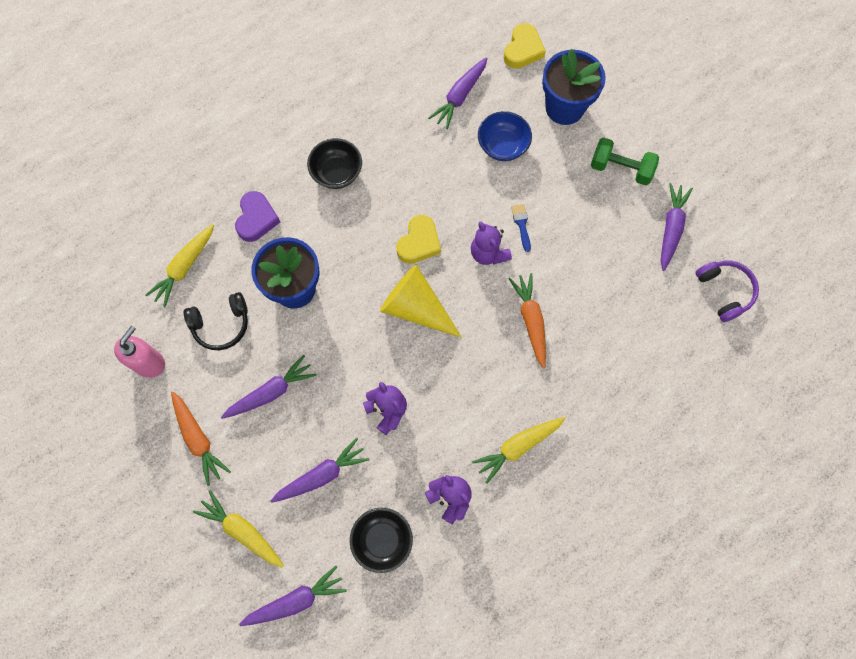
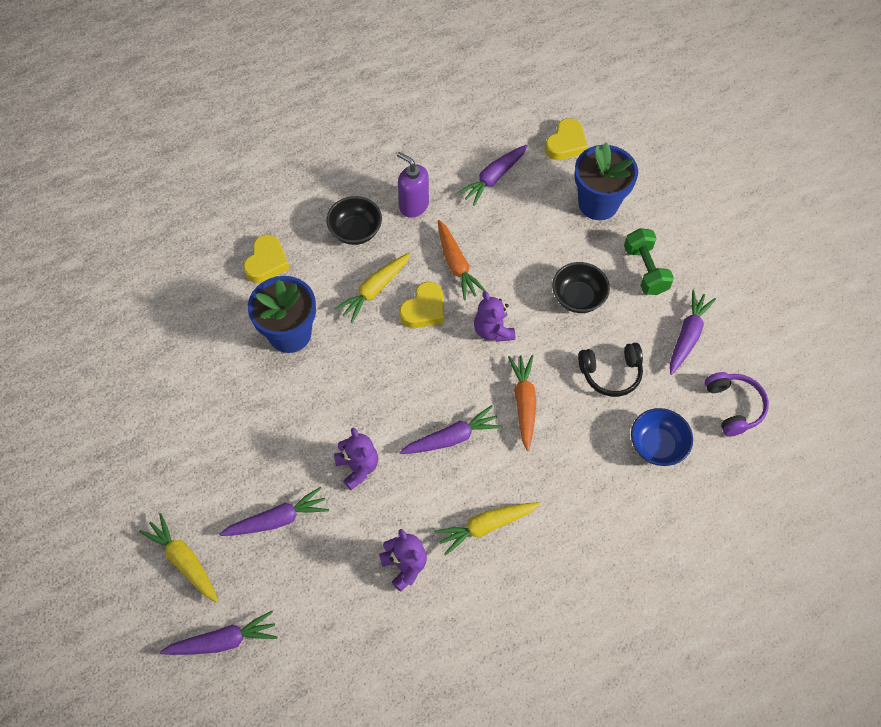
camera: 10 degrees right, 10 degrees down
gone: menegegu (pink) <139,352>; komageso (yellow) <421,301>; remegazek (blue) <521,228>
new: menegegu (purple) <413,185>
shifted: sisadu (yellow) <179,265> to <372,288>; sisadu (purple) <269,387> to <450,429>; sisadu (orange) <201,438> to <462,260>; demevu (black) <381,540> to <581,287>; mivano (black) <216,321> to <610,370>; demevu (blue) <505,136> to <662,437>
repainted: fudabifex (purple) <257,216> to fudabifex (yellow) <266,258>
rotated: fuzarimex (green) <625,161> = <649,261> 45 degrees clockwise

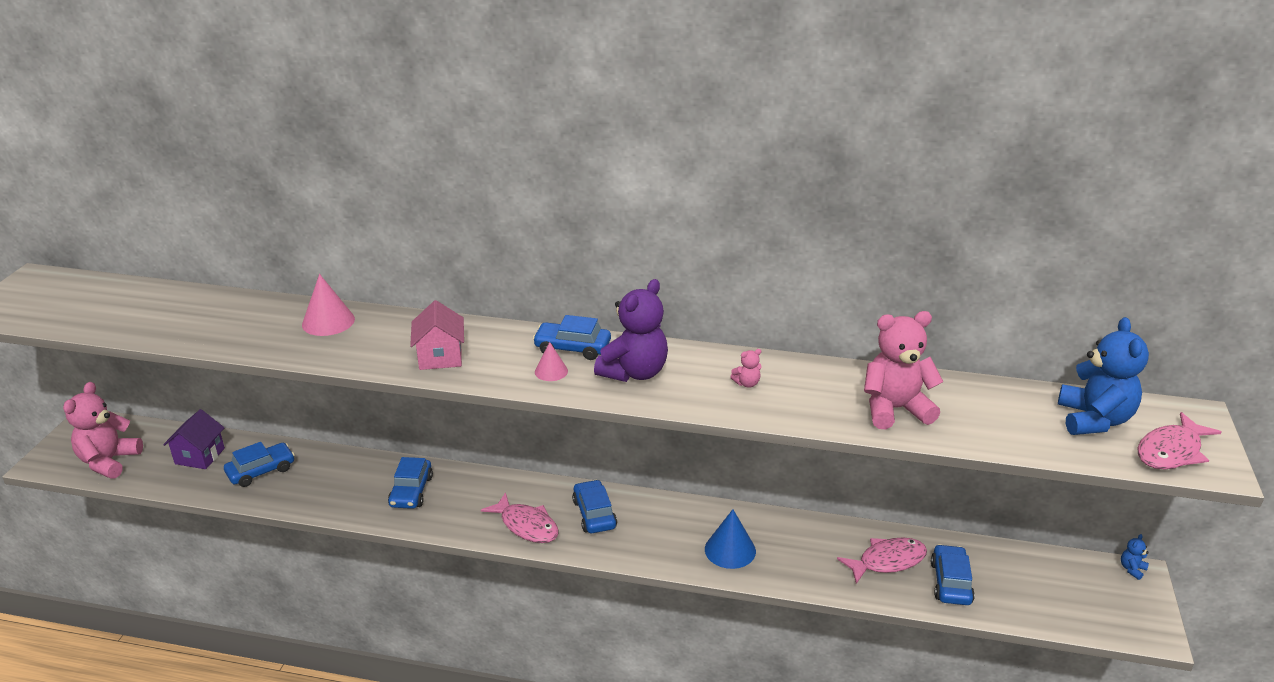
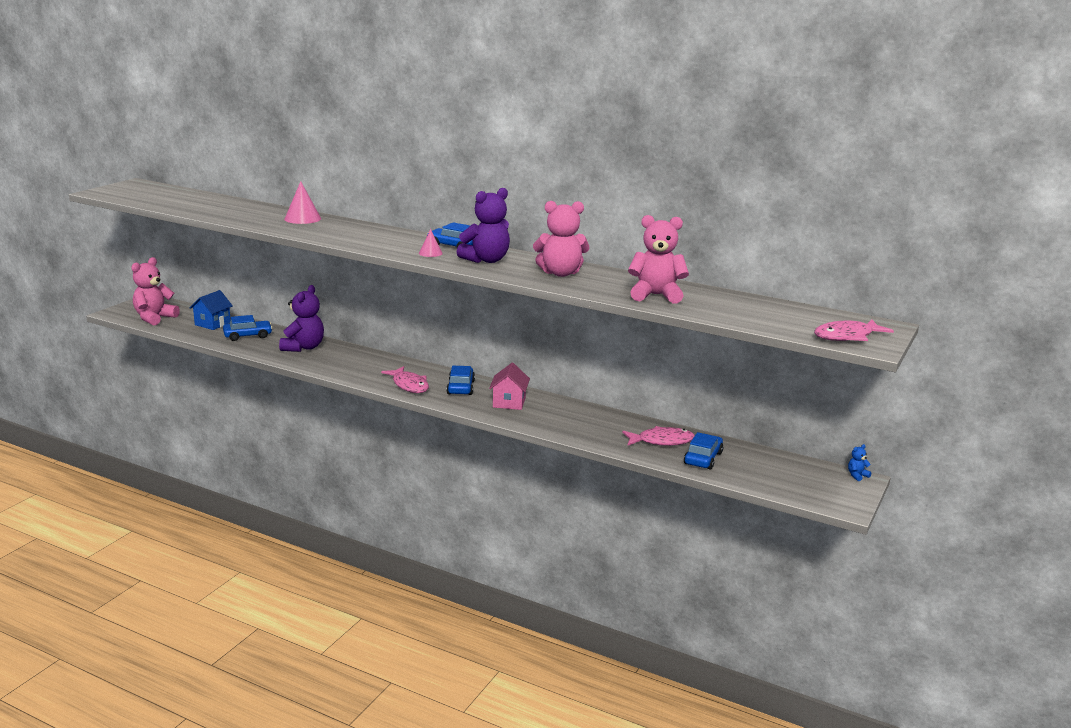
camera: 15 degrees right, 10 degrees down
gone: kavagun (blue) <410,483>; komageso (blue) <730,539>; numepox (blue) <1103,376>
new: numepox (purple) <301,318>
shifted: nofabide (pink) <437,335> to <509,386>
repainted: nofabide (purple) <194,439> to nofabide (blue) <211,310>
scaled: numepox (pink) <746,368> = <561,239> x2.42

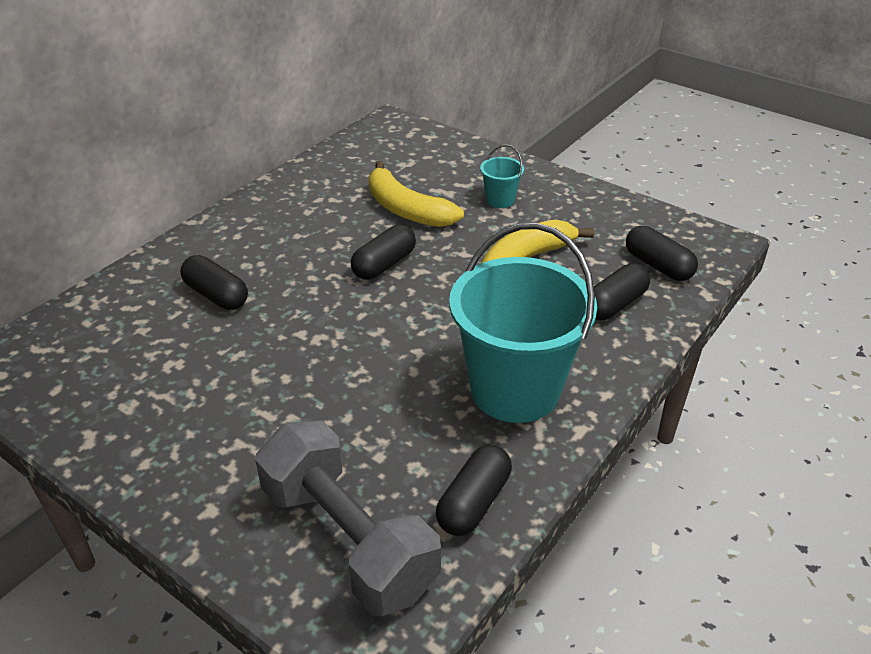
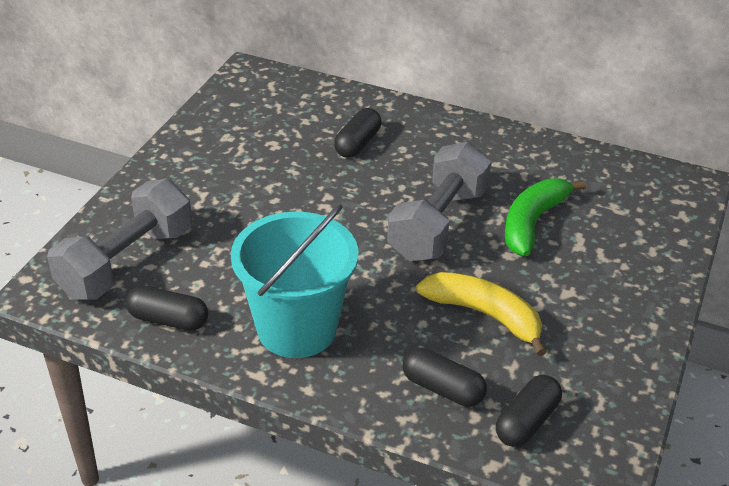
camera: 75 degrees right, 0 degrees up
gone: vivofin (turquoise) <502,176>
swapped: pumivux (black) <383,252> to fuzarimex (grey) <439,201>
repainted: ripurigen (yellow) <416,194> to ripurigen (green) <545,217>

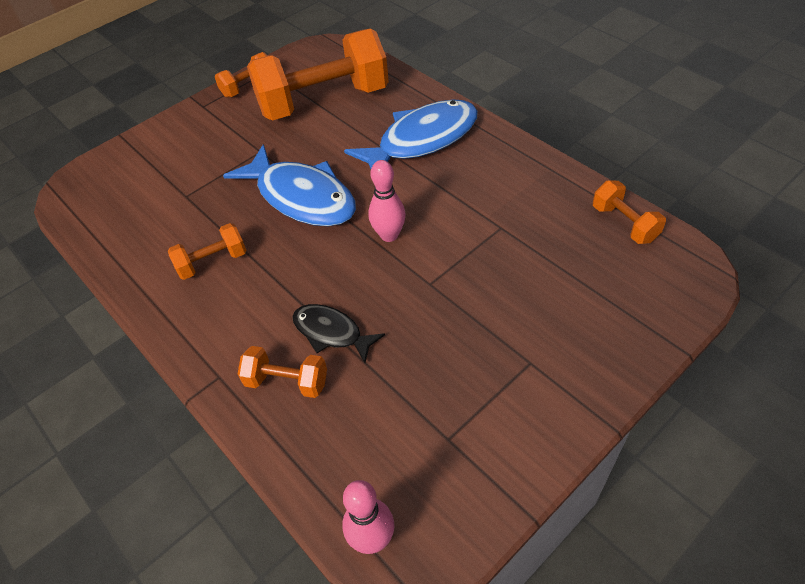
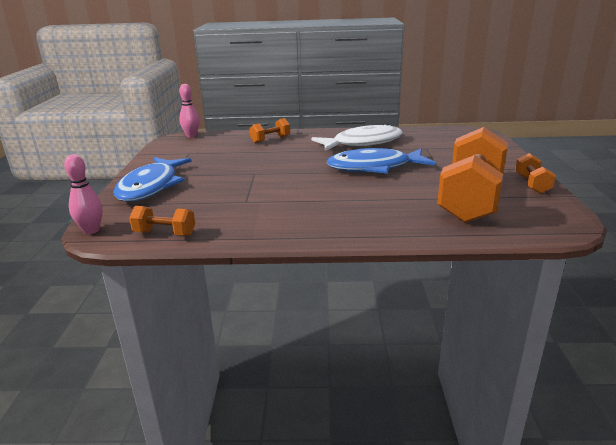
camera: 130 degrees right, 25 degrees down
gone: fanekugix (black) <338,333>
shifted: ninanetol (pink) <387,201> to <83,194>; fanekugix (blue) <411,134> to <152,179>
swapped: fuzarimex (orange) <207,251> to fanekugix (white) <357,137>

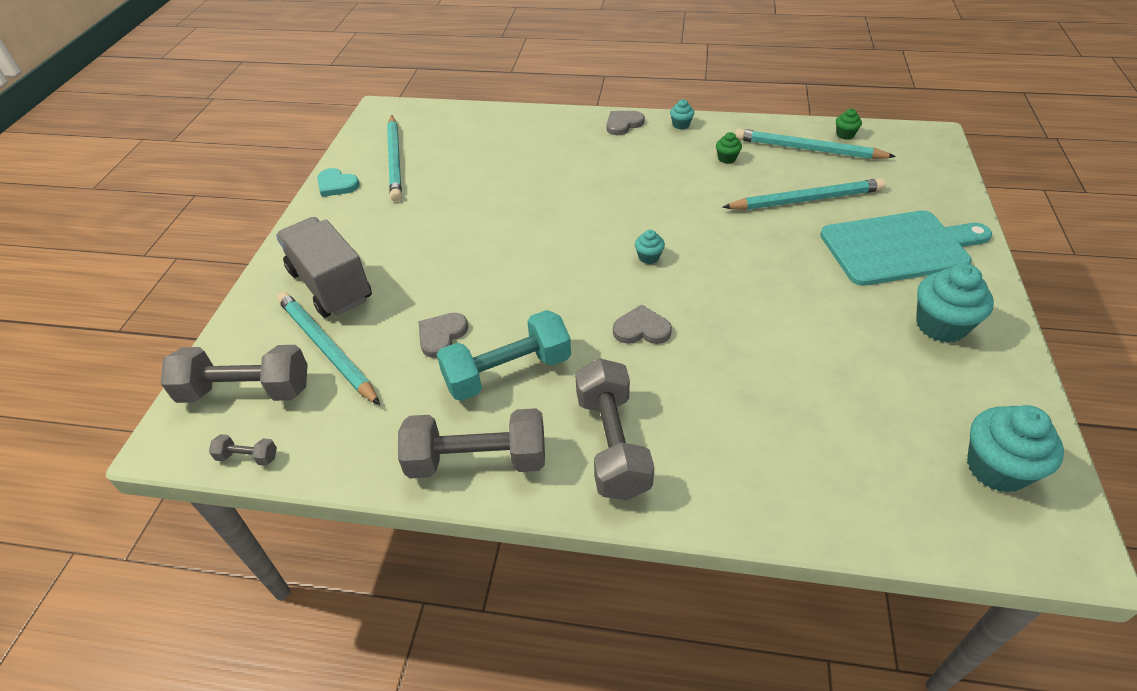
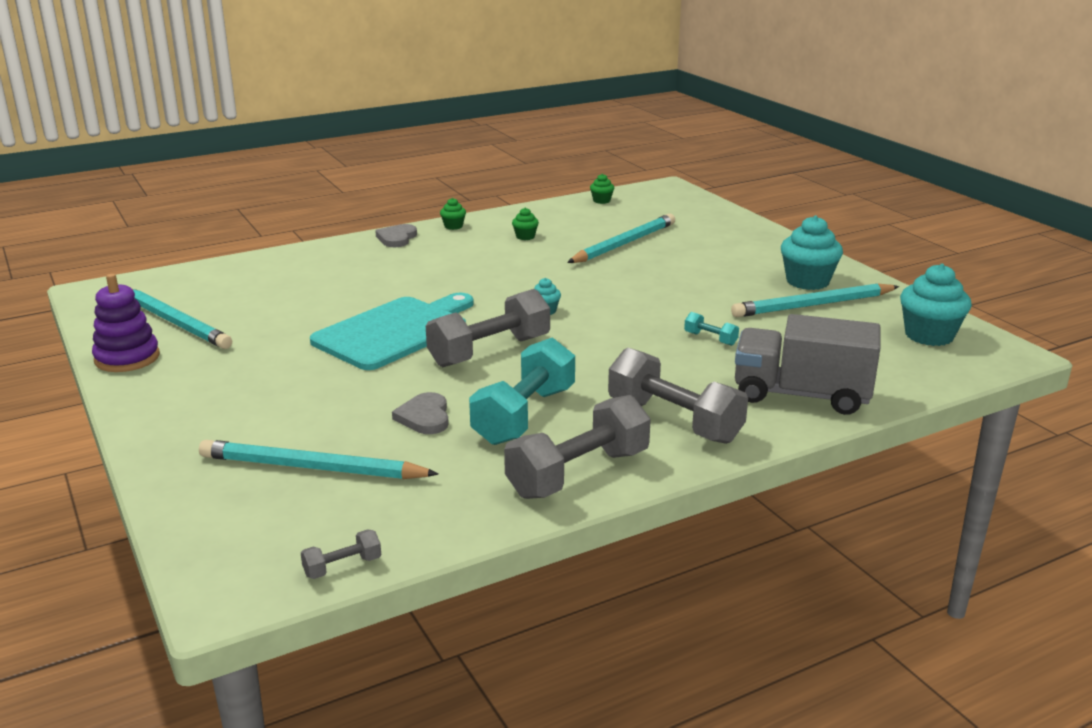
camera: 40 degrees left, 20 degrees down
gone: fudabifex (grey) <642,324>
new: fuzarimex (turquoise) <711,329>
shifted: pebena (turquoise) <906,248> to <392,331>; fuzarimex (grey) <234,374> to <488,328>; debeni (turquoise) <815,143> to <815,300>; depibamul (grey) <324,267> to <807,364>
swapped: fudabifex (turquoise) <338,182> to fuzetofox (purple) <126,323>
repainted: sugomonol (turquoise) <682,114> to sugomonol (green) <453,214>

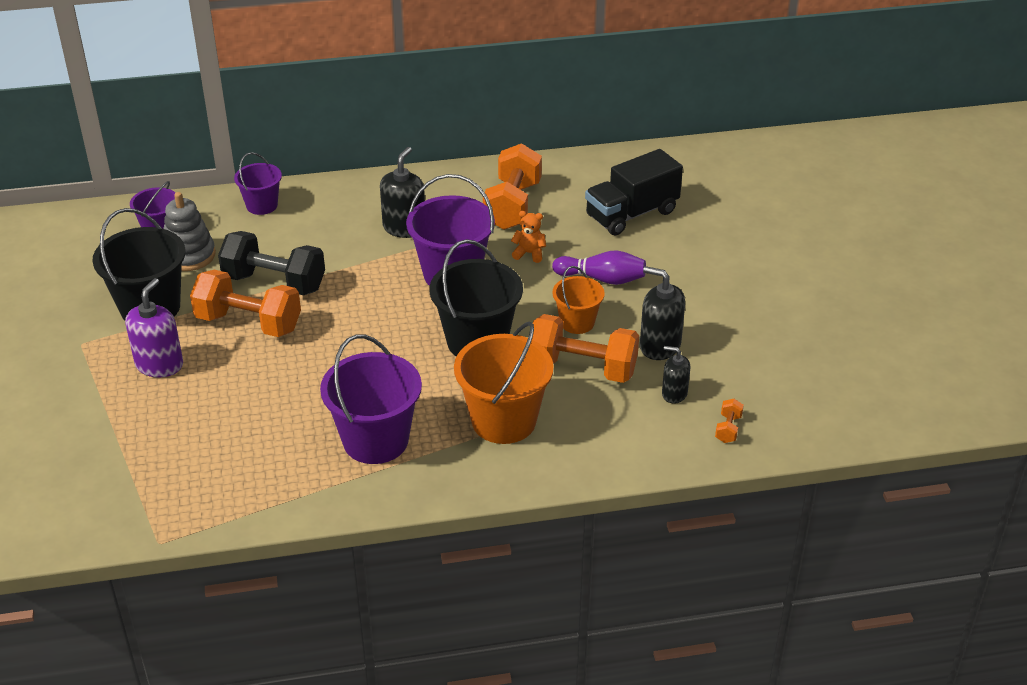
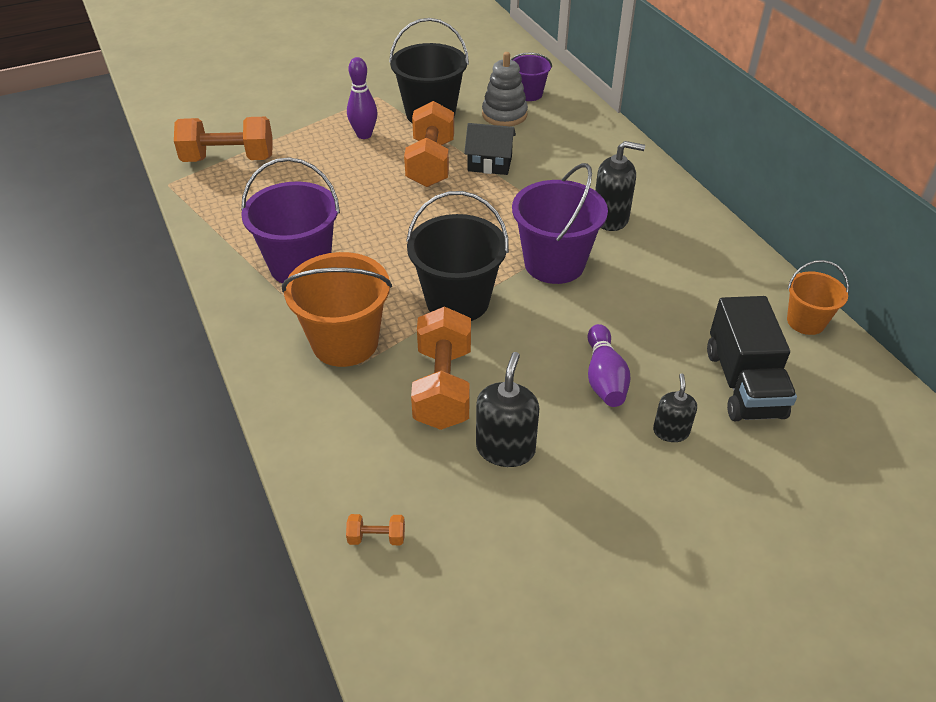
camera: 75 degrees right, 5 degrees up
gone: vivofin (purple) <258,183>; numepox (orange) <528,237>
shifted: fuzarimex (orange) <512,186> to <223,139>; menegegu (black) <676,375> to <675,407>; vivofin (orange) <578,300> to <818,297>
swapped: menegegu (purple) <154,327> to ninanetol (purple) <362,98>; fuzarimex (black) <271,263> to nofabide (black) <490,149>
rotated: depibamul (black) <634,192> = <752,358> 135 degrees counterclockwise

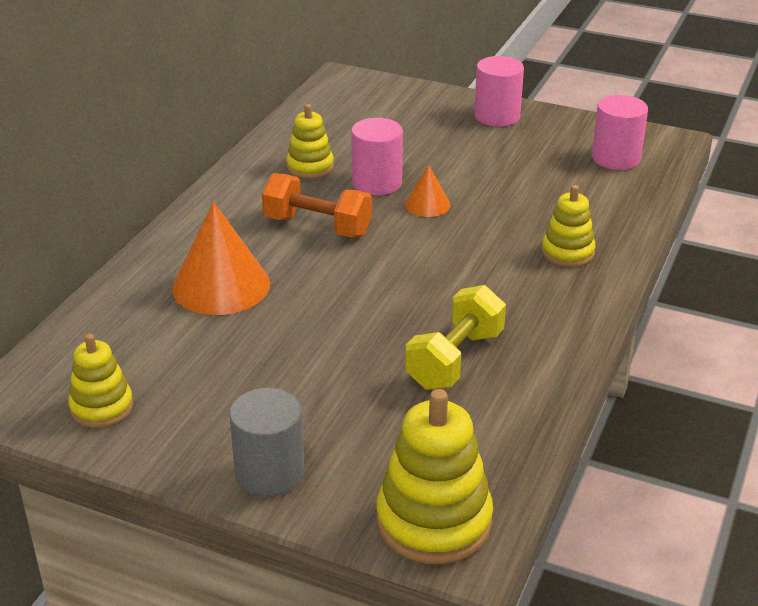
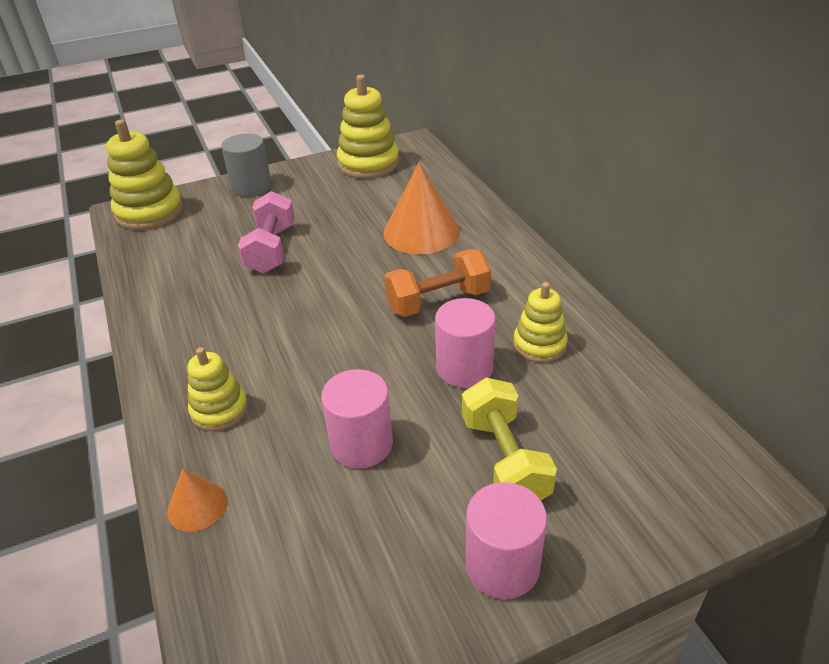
camera: 135 degrees right, 5 degrees up
new: fuzarimex (pink) <266,232>
shifted: komageso (orange) <427,191> to <197,500>; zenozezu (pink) <620,132> to <357,419>; fuzarimex (yellow) <455,337> to <509,439>
scaled: fuzetofox (yellow) <101,380> = <368,126> x1.66

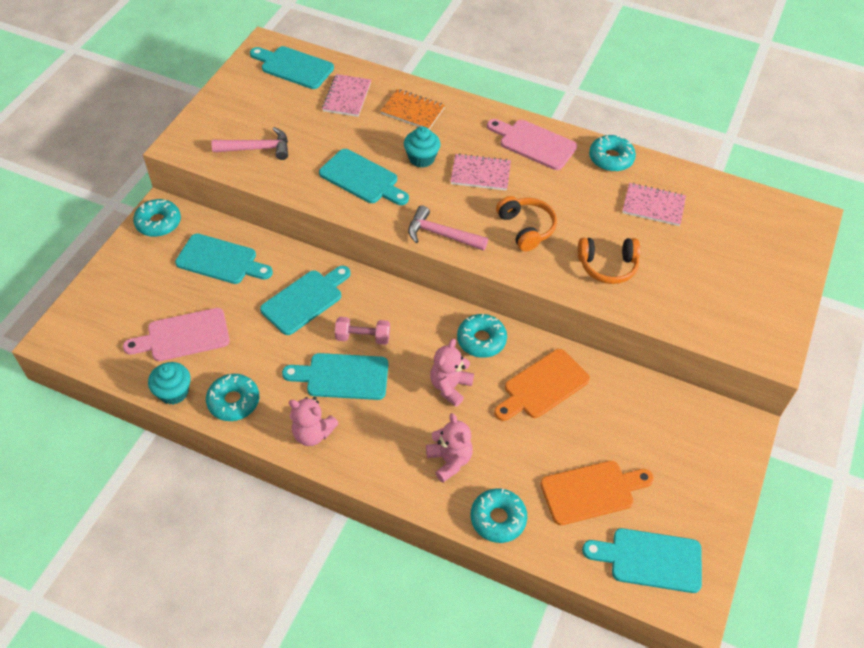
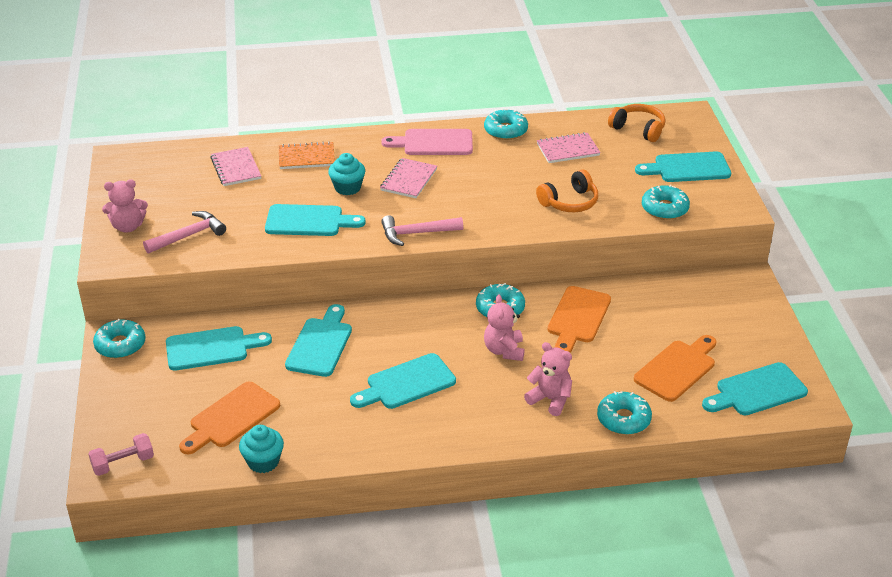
camera: 30 degrees left, 15 degrees down
shifted: fuzarimex (pink) <362,331> to <121,454>; numepox (pink) <314,421> to <125,205>; mivano (orange) <526,223> to <637,123>; pebena (turquoise) <292,67> to <683,166>; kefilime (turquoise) <232,397> to <666,202>
repainted: pebena (pink) <176,334> to pebena (orange) <229,418>
rotated: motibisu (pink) <480,172> = <408,178> 45 degrees counterclockwise

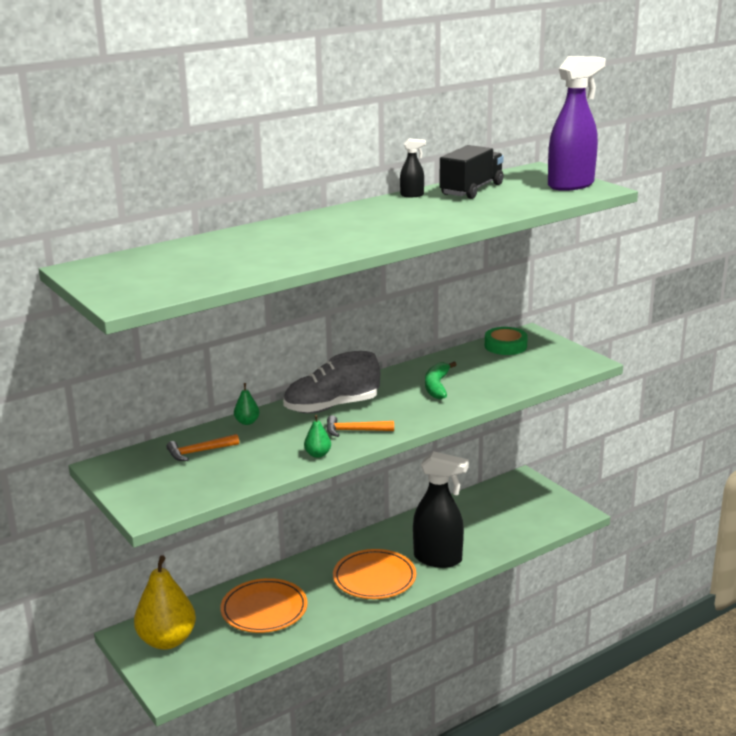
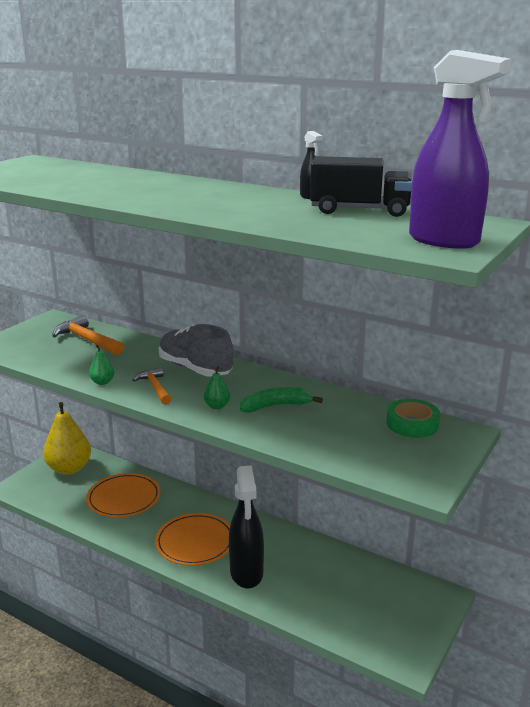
camera: 65 degrees right, 0 degrees up
shifted: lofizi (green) <247,404> to <217,387>
scaled: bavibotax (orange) <202,447> = <88,335> x1.54

